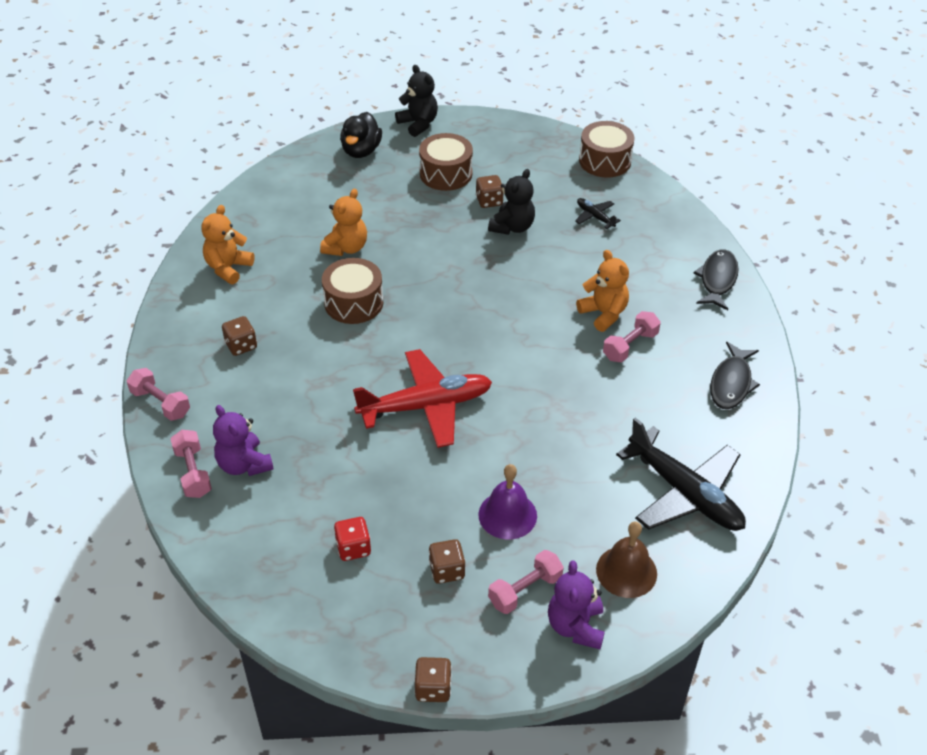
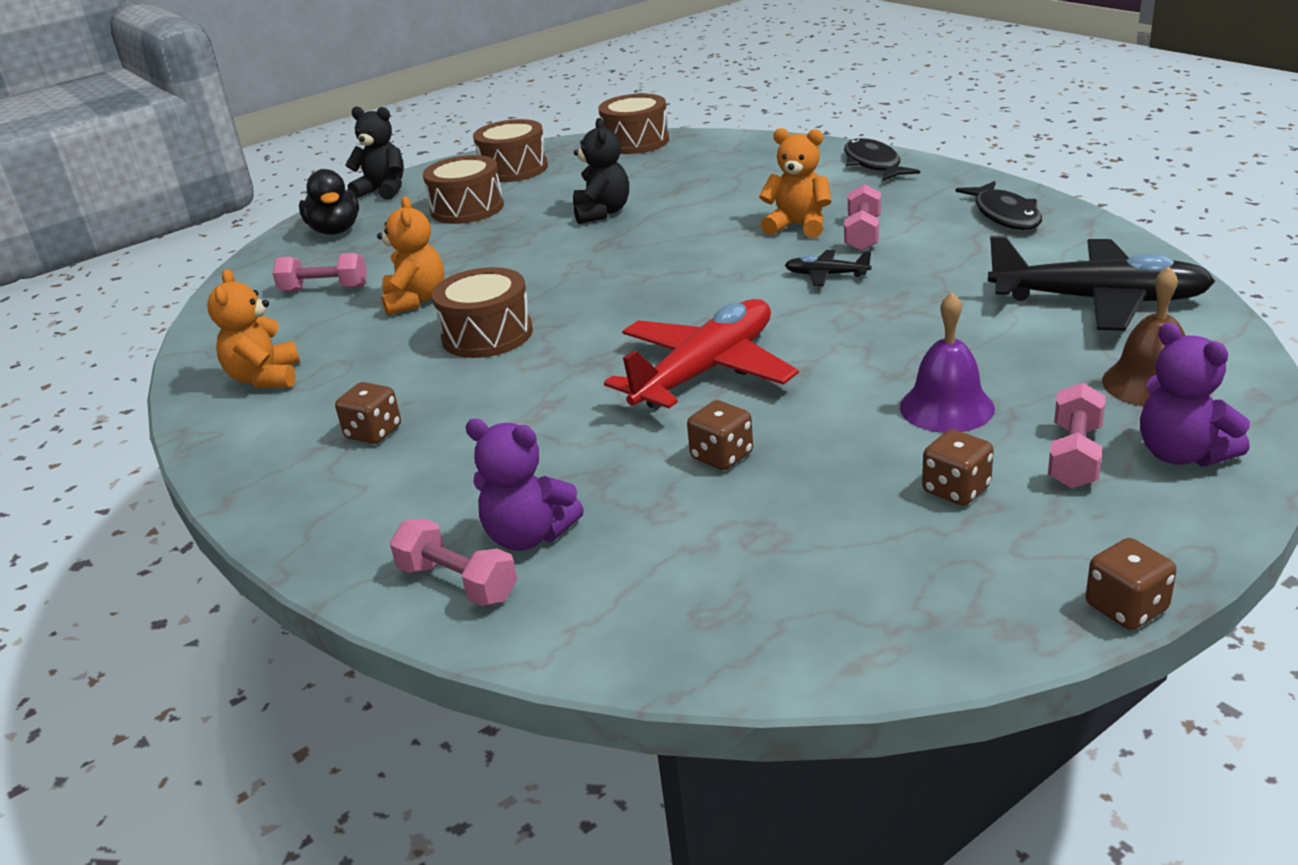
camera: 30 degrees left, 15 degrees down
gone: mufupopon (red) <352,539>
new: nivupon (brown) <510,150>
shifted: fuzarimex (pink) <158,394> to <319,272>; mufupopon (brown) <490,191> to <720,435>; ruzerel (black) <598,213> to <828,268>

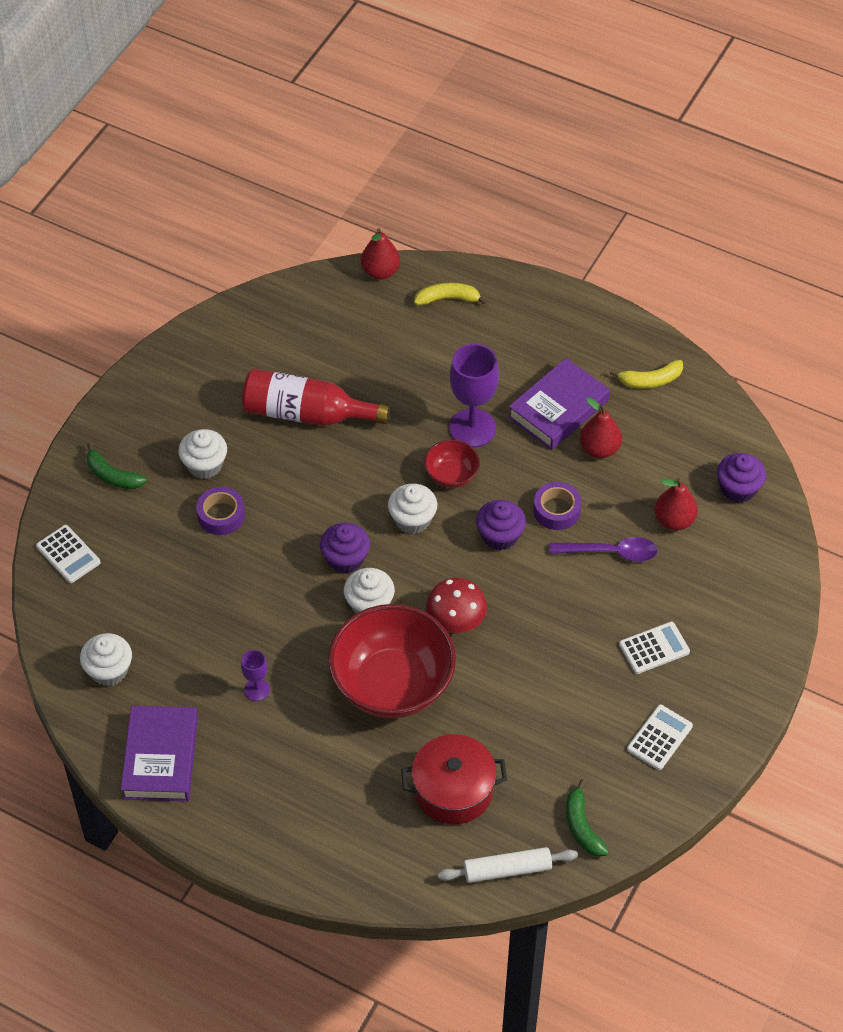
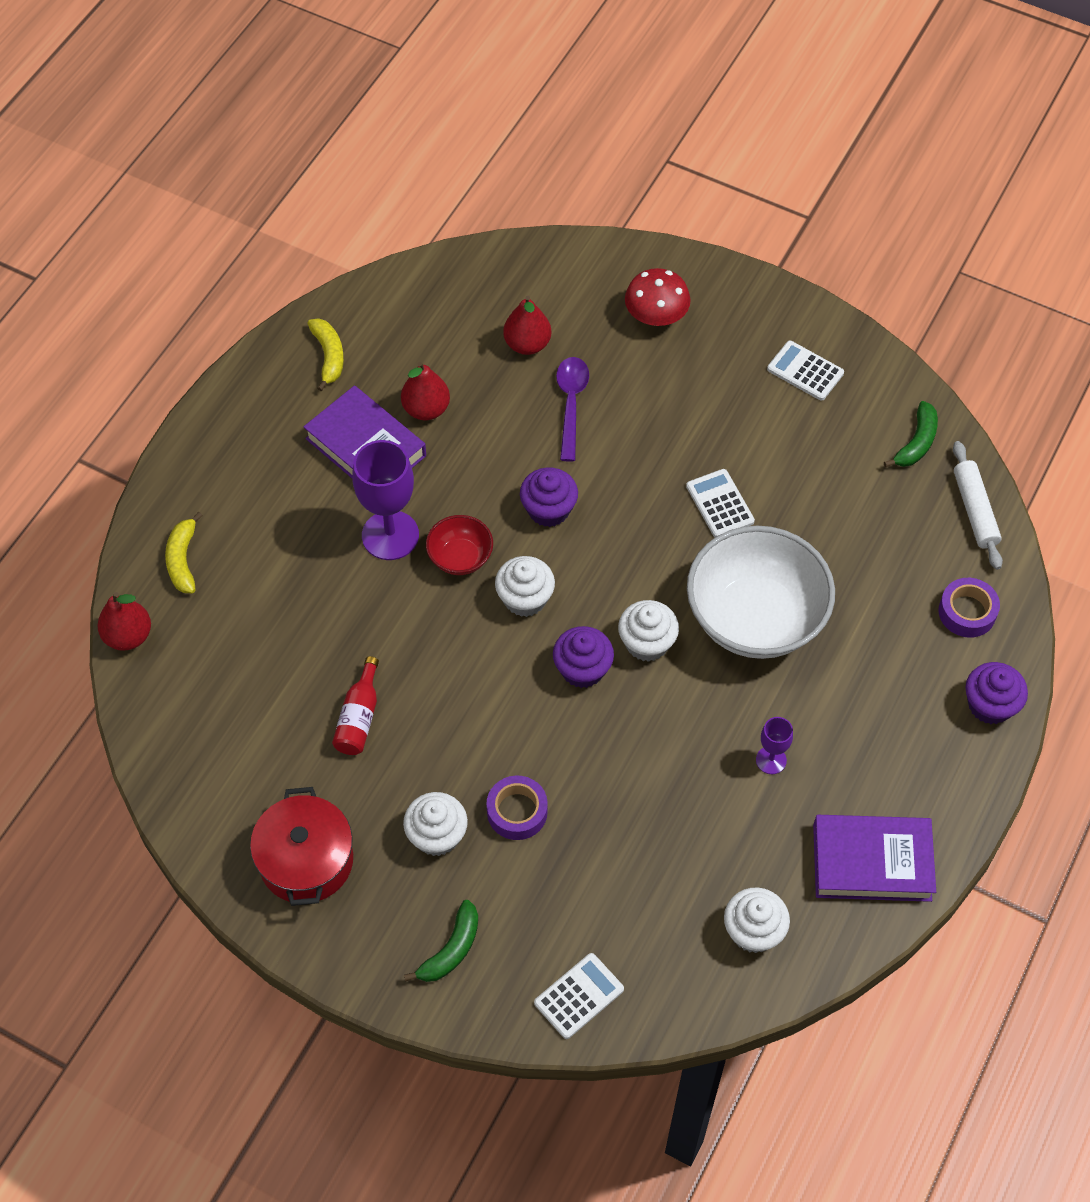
camera: 90 degrees left, 5 degrees up
shifted: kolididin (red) <454,779> to <301,846>; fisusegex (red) <456,605> to <657,297>; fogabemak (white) <654,648> to <720,503>; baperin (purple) <557,506> to <969,608>; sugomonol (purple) <741,478> to <996,693>
repainted: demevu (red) <392,661> to demevu (white) <761,592>
rotated: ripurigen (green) <587,818> = <911,434> 45 degrees counterclockwise
scaled: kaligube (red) <316,397> = <355,705> x0.55

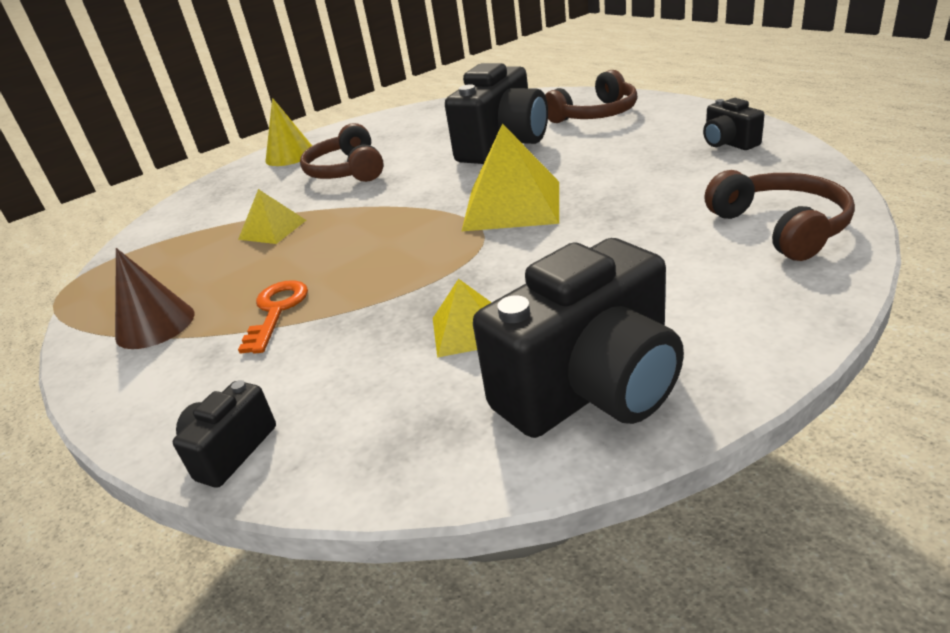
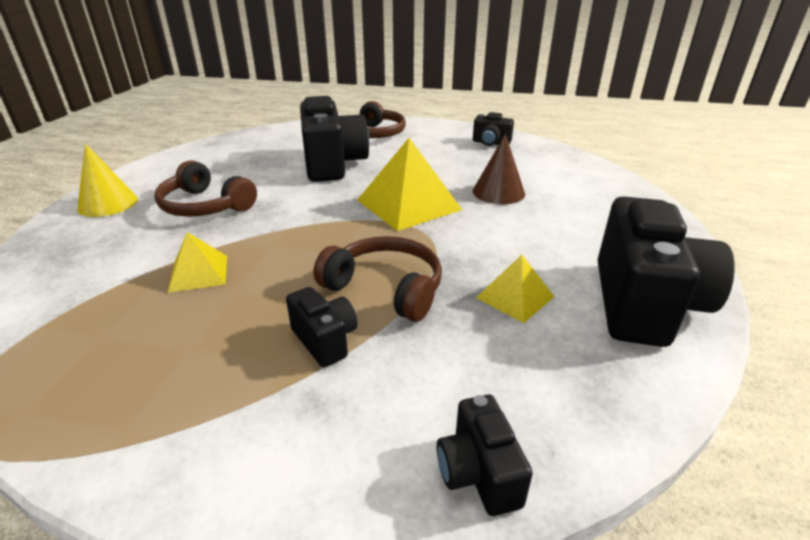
camera: 45 degrees left, 0 degrees up
shifted: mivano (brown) <779,215> to <378,279>; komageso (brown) <154,298> to <499,169>
swapped: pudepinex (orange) <273,317> to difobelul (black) <322,327>

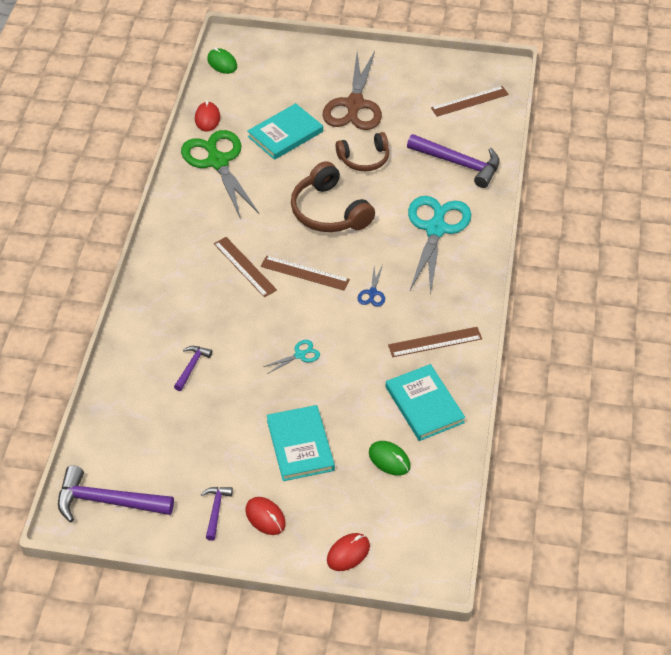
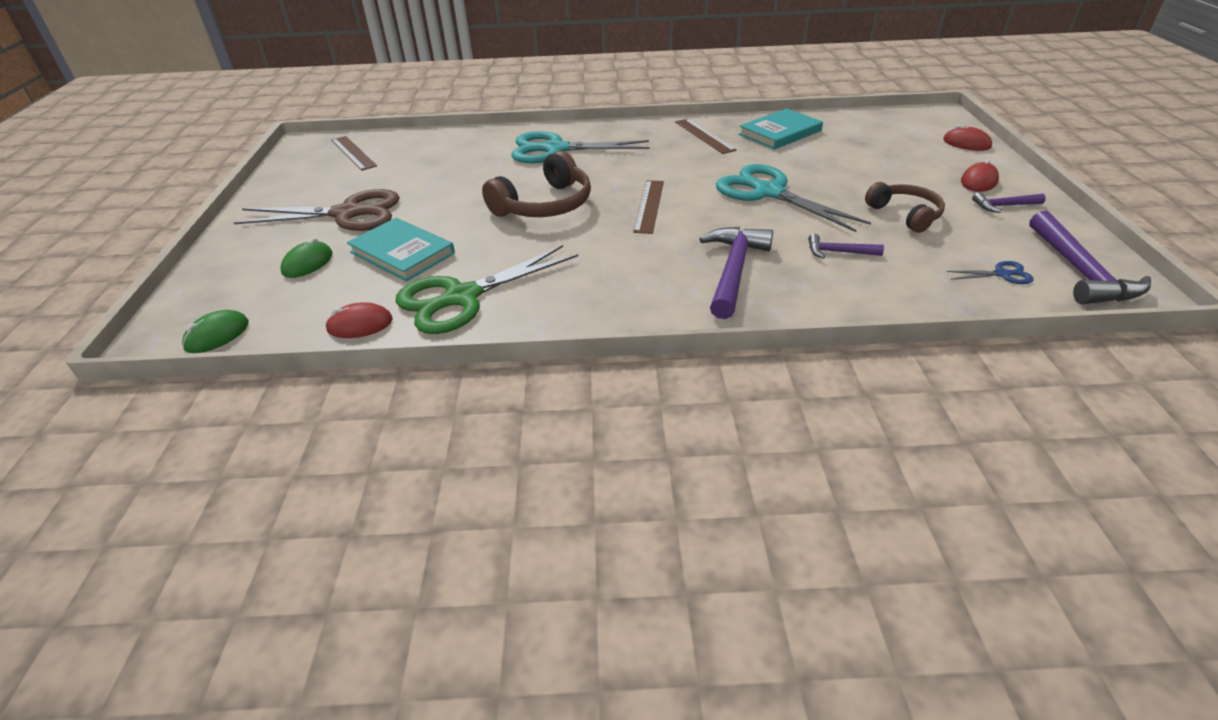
camera: 100 degrees left, 10 degrees down
gone: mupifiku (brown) <245,267>; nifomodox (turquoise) <301,443>
shifted: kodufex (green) <390,458> to <306,258>; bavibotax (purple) <453,161> to <736,273>; mivano (brown) <362,151> to <905,207>; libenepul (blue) <371,286> to <990,272>
scaled: libenepul (turquoise) <292,357> = <793,198> x2.39

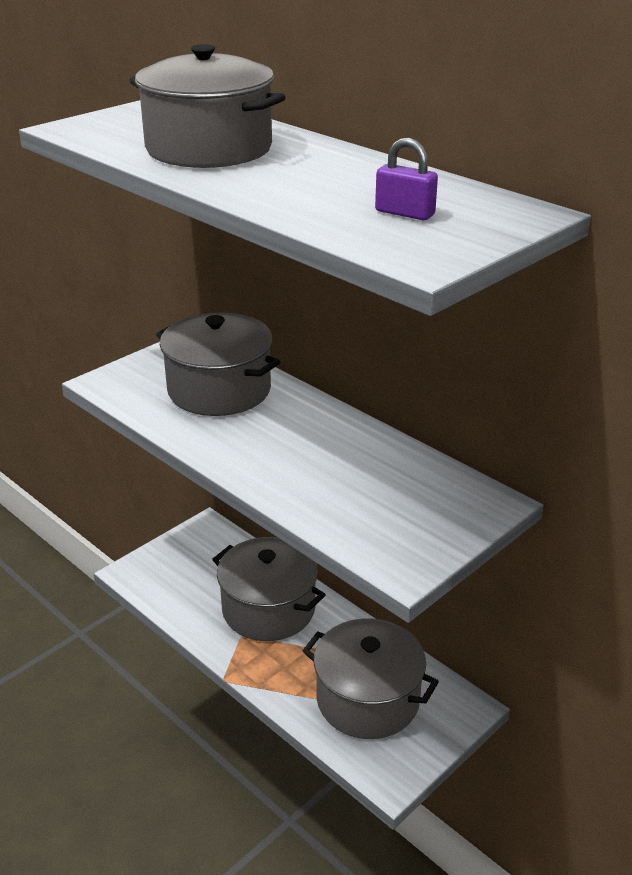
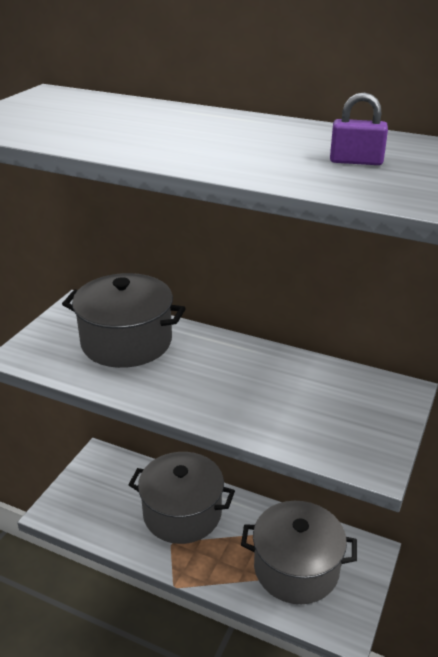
camera: 20 degrees left, 0 degrees up
gone: kolididin (grey) <207,106>

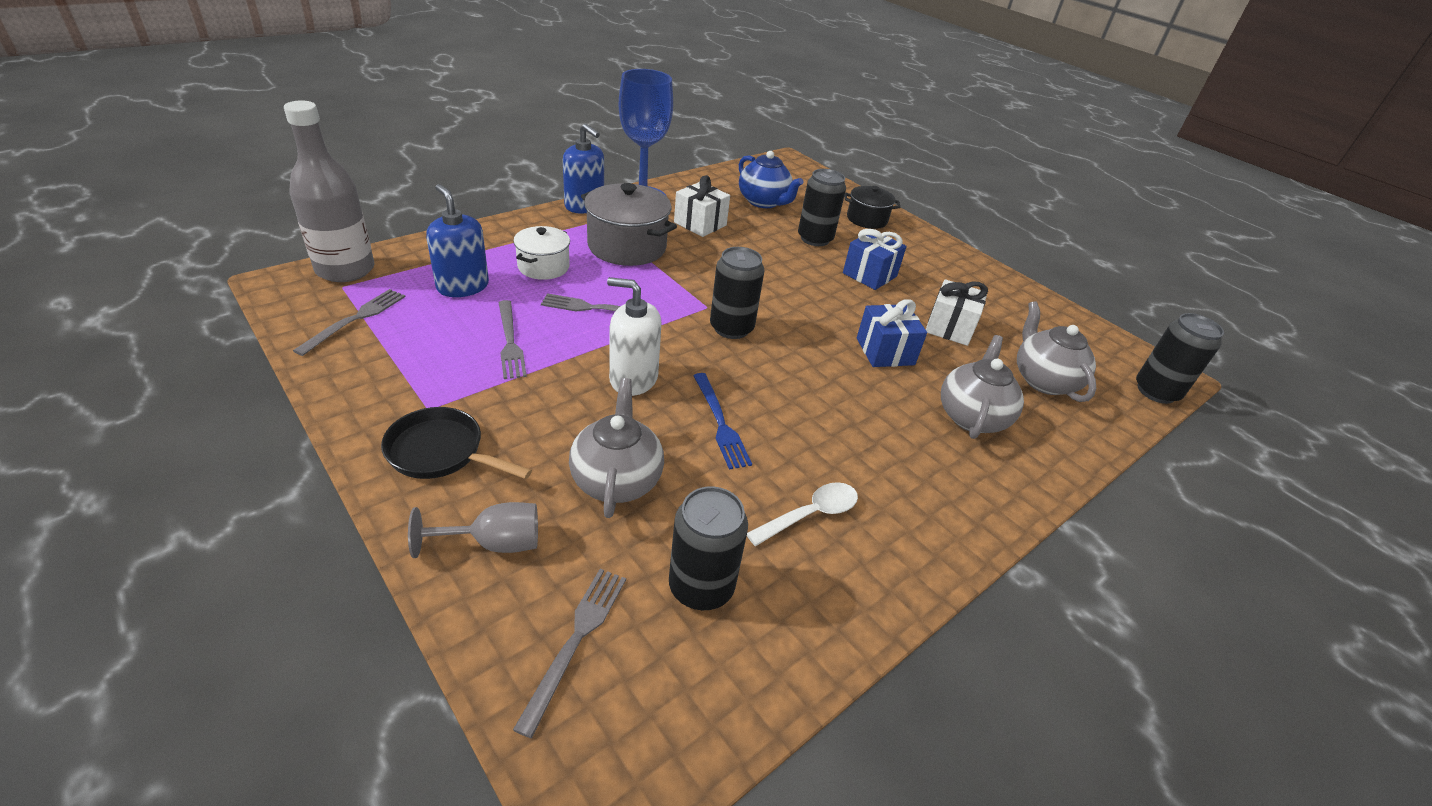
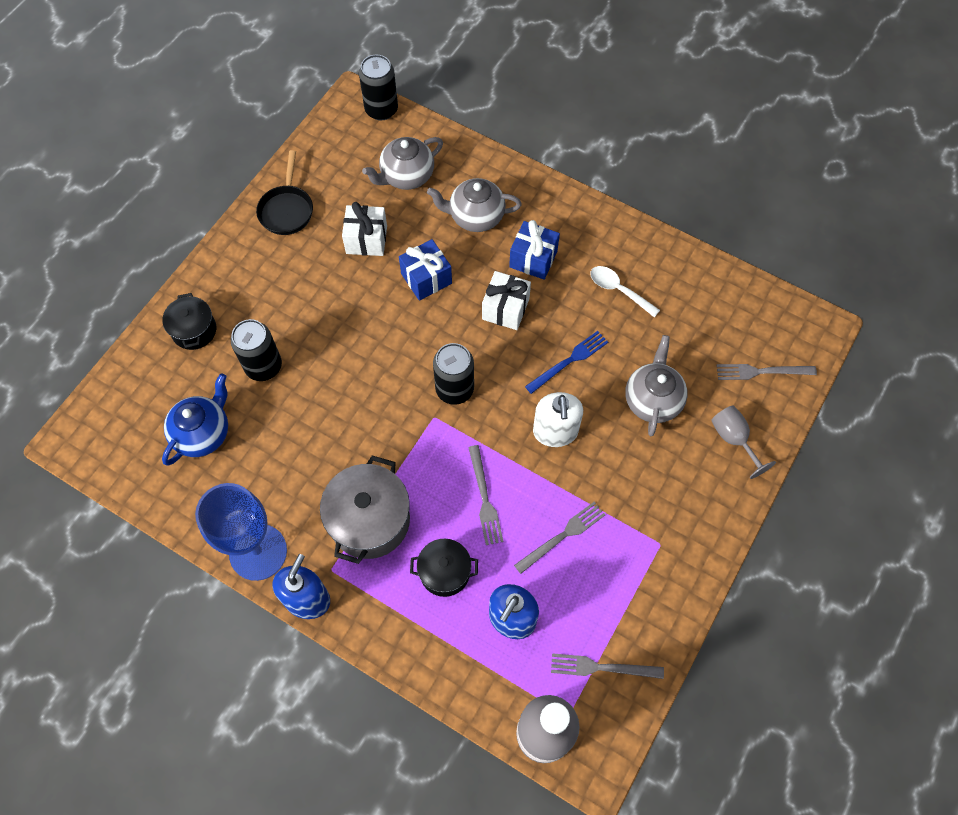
camera: 105 degrees left, 25 degrees up
gone: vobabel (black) <708,548>
shifted: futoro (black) <456,443> to <284,192>; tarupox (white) <702,206> to <506,300>; tarupox (blue) <875,259> to <534,250>
repainted: kolididin (white) <541,253> to kolididin (black) <444,568>
rotated: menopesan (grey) <616,448> = <656,386> 120 degrees clockwise

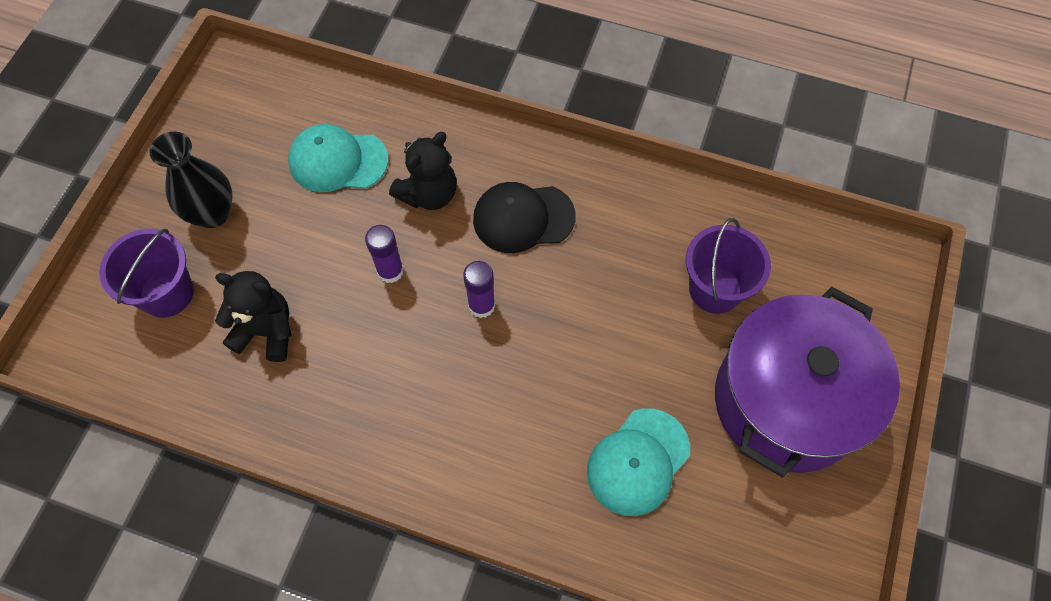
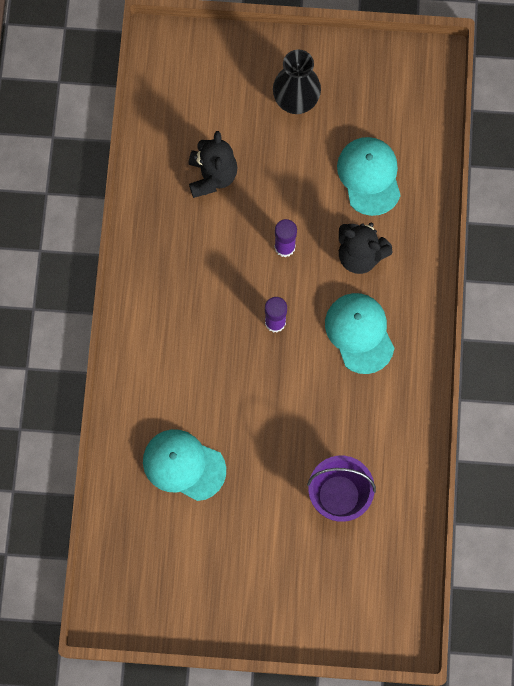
camera: 75 degrees right, 10 degrees up
gone: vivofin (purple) <146,273>; kolididin (purple) <807,382>
repainted: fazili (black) <524,217> to fazili (turquoise) <359,333>

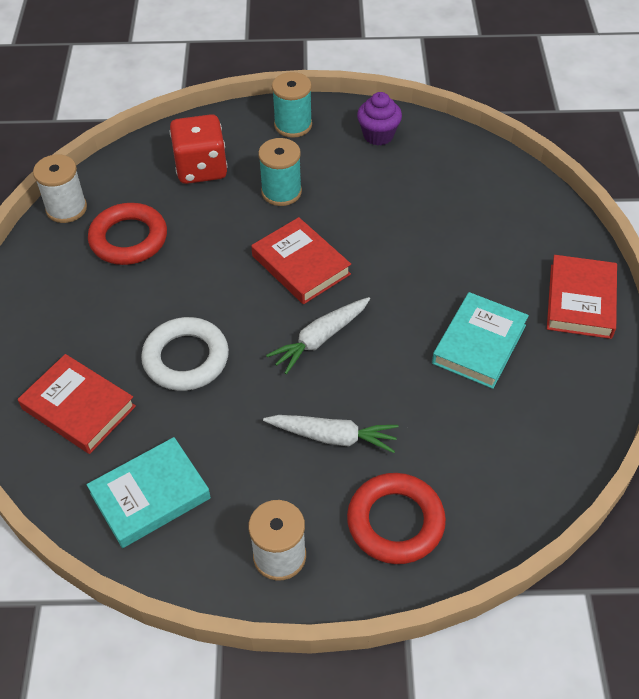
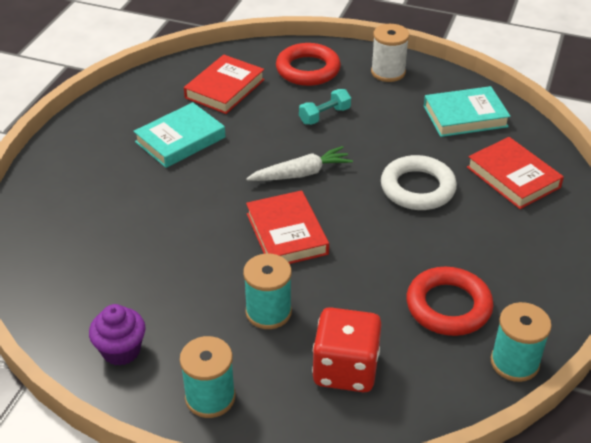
camera: 160 degrees left, 10 degrees down
shifted: nifomodox (red) <582,297> to <224,84>
swapped: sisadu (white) <331,434> to fuzarimex (turquoise) <325,107>
repainted: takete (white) <60,188> to takete (turquoise) <521,342>

